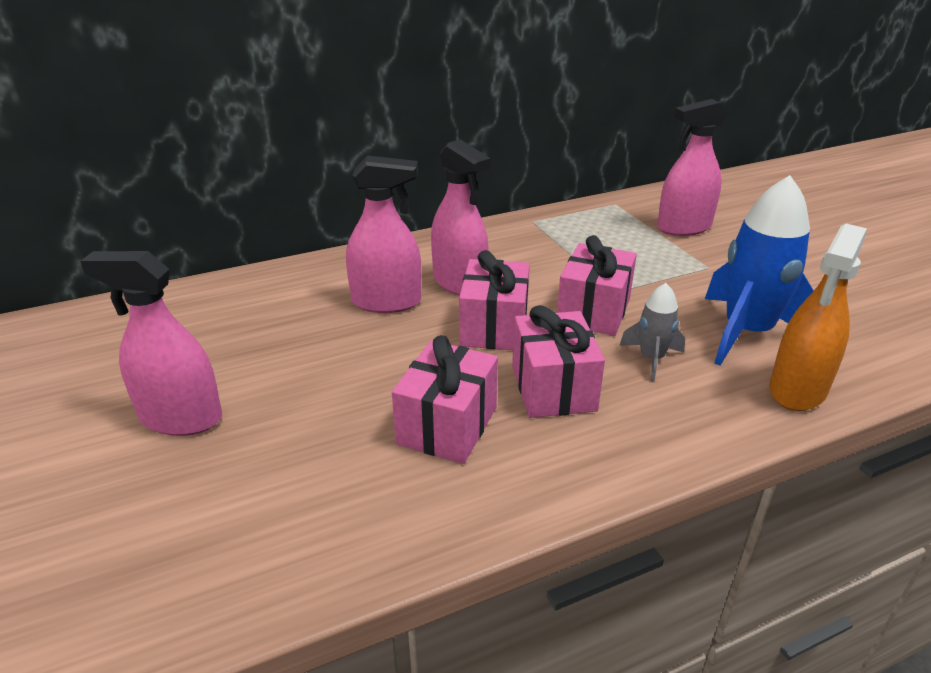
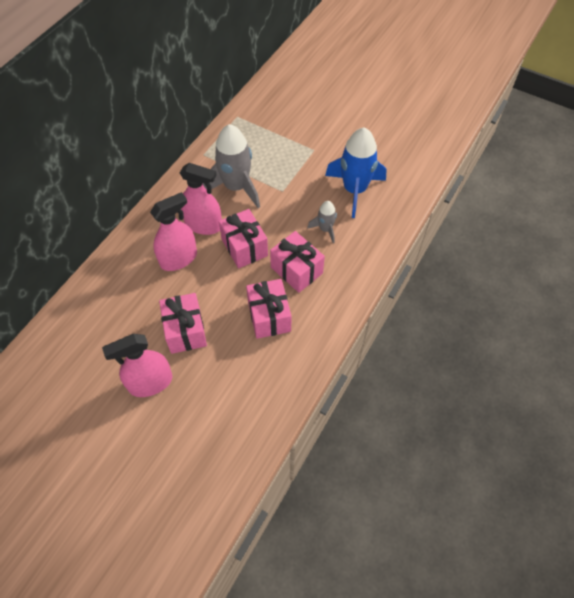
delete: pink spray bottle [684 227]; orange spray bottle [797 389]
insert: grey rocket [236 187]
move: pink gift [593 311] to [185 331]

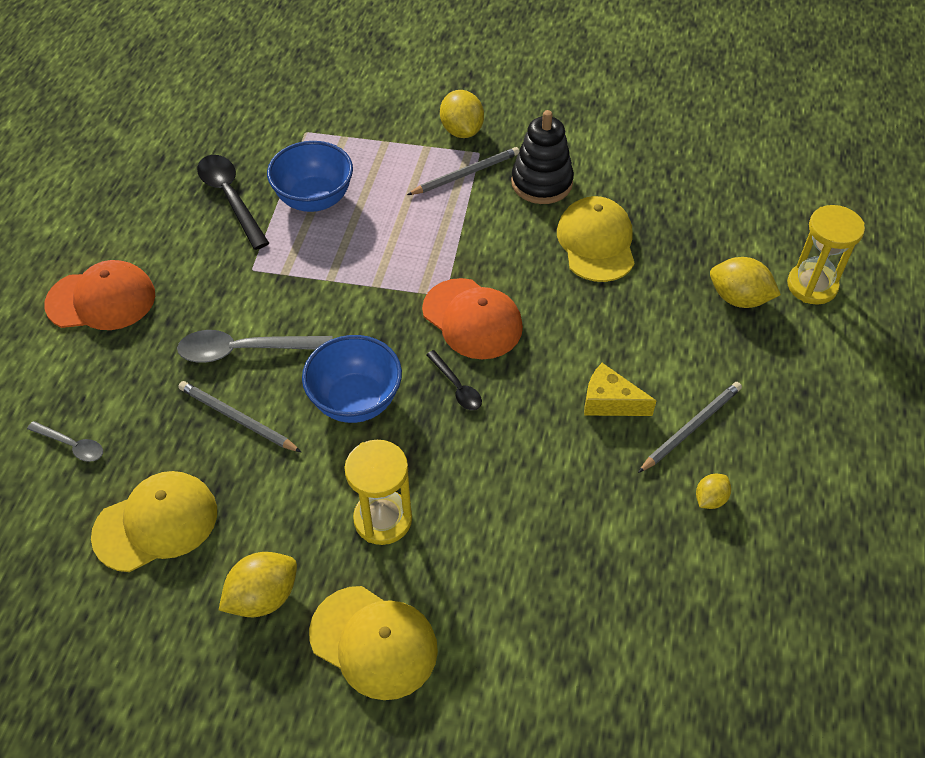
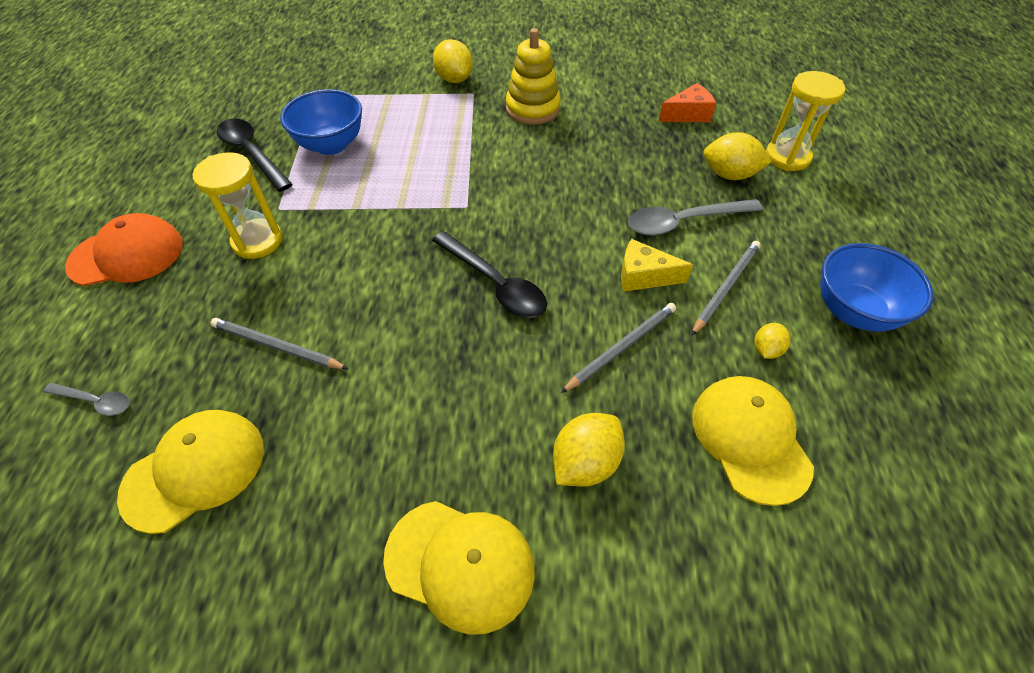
delete: orange cap [472 319]
insert: orange cheese [688 114]
move: grey spoon [245 350] to [683 222]; yellow lemon [263 597] to [585 462]; blue bowl [355 401] to [853 311]; yellow hourglass [383 519] to [257 241]; grey pencil [466 174] to [621 347]; yellow cap [596 243] to [750 439]
recolor: black stacking toy [541 183] to yellow stacking toy [532 109]
resize: black spoon [457 387] = [495 284] x1.80

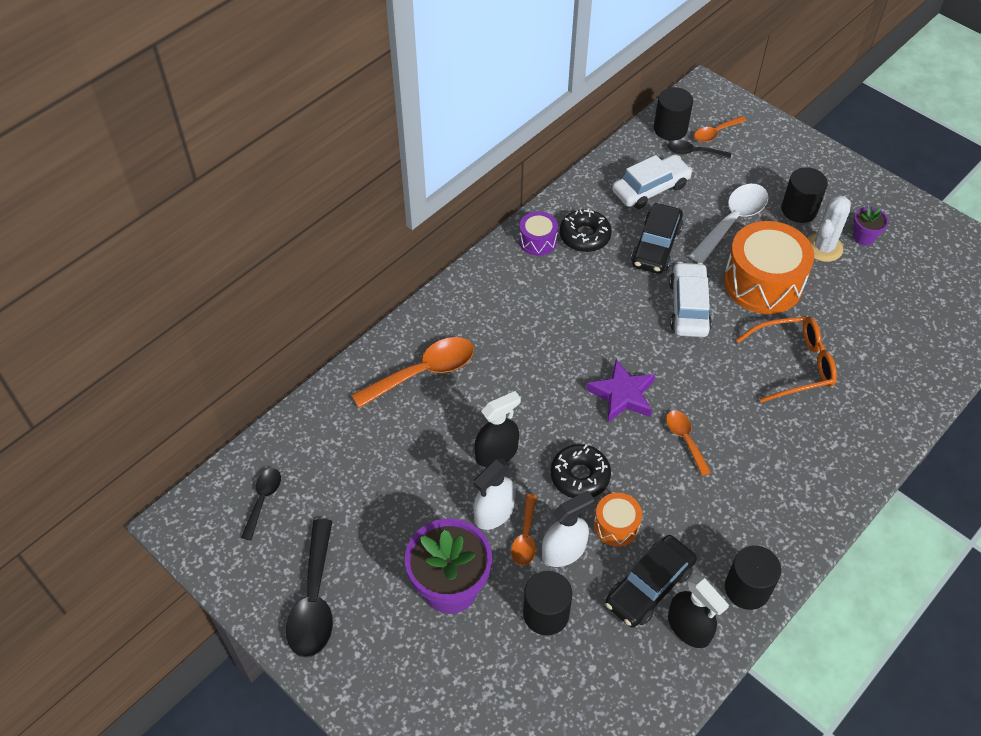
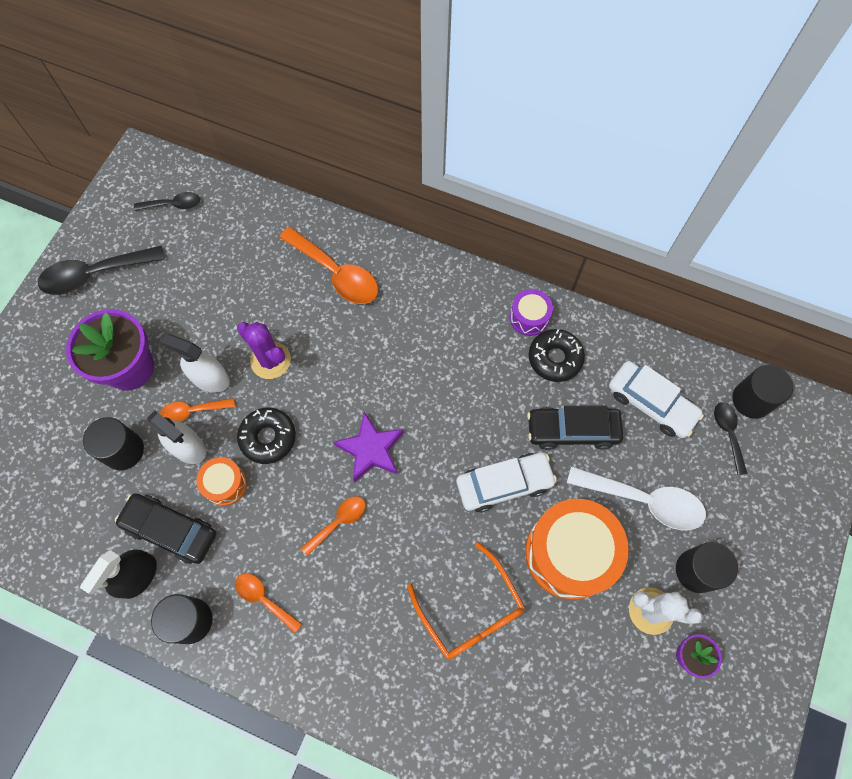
move: orange spoon [715 133] to [264 599]
replace: black spray bottle [496 453] to purple cactus [270 360]

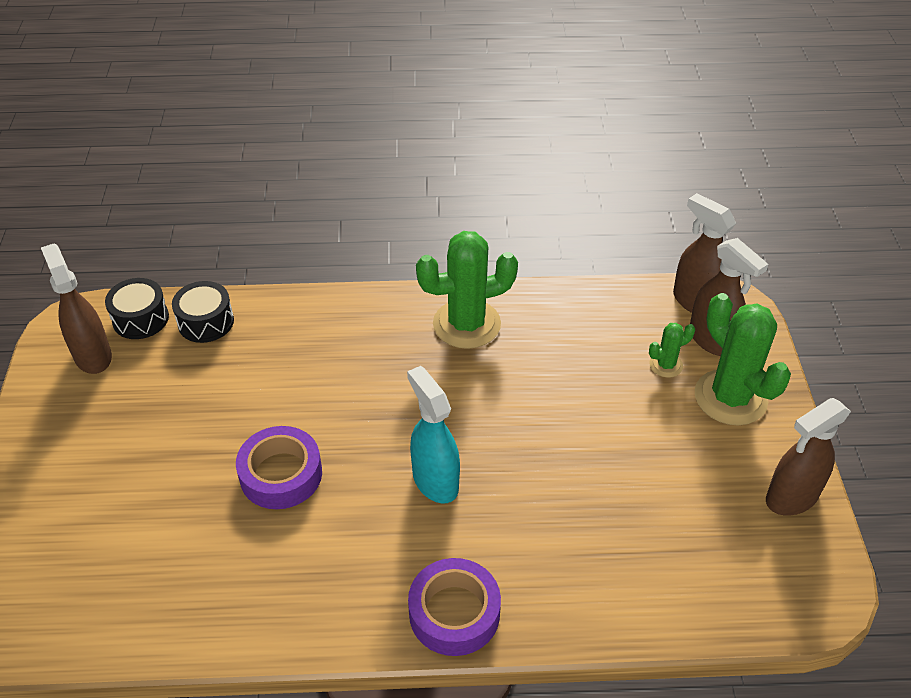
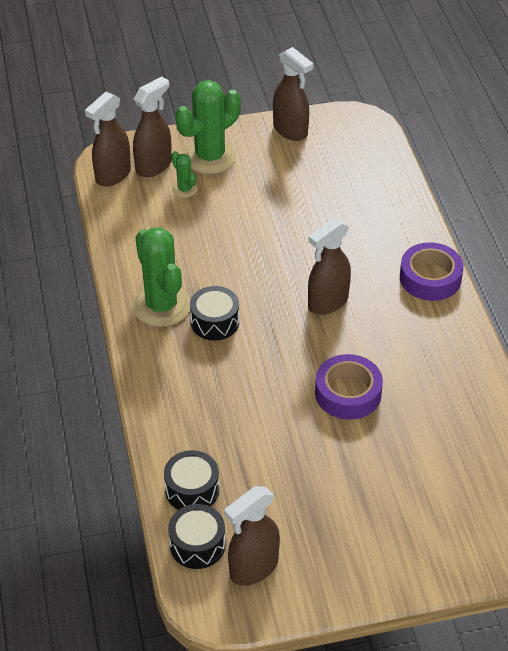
insert: black drum [215 322]
recolor: turquoise spray bottle [435 481] to brown spray bottle [327 302]

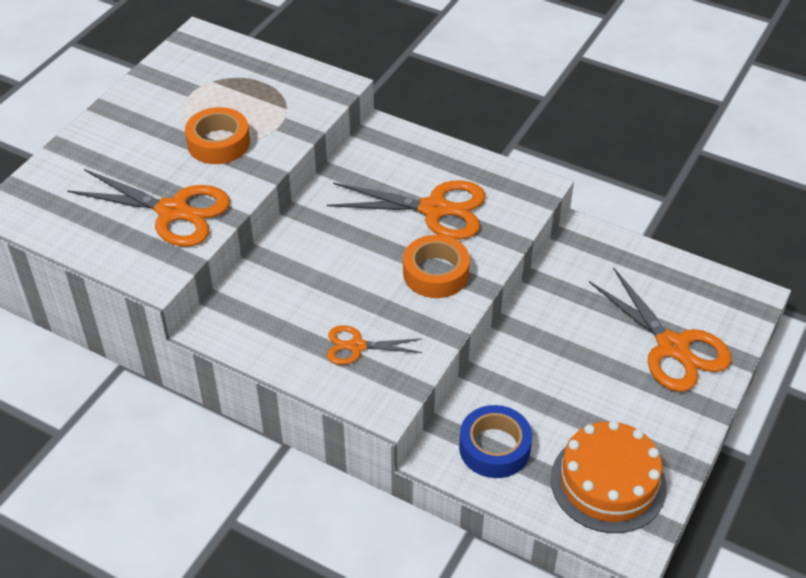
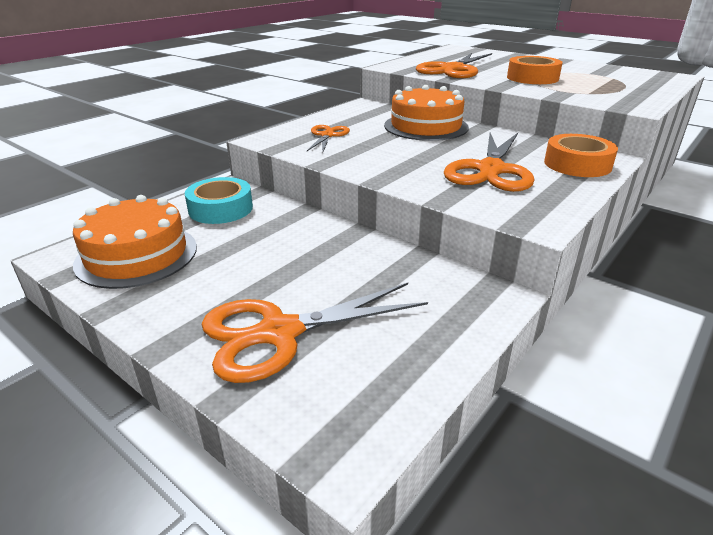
insert: orange cake [426 126]
move: orange tape [436 273] to [577 164]
recolor: blue tape [494 448] to turquoise tape [221 209]

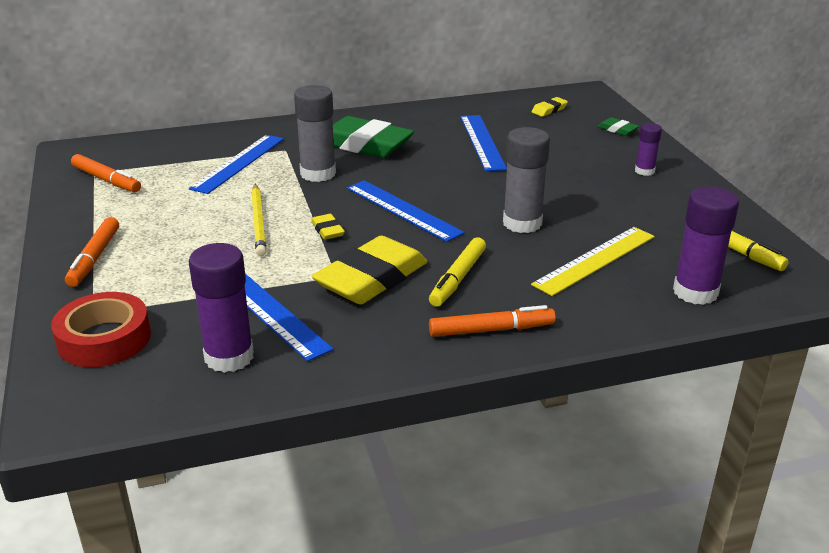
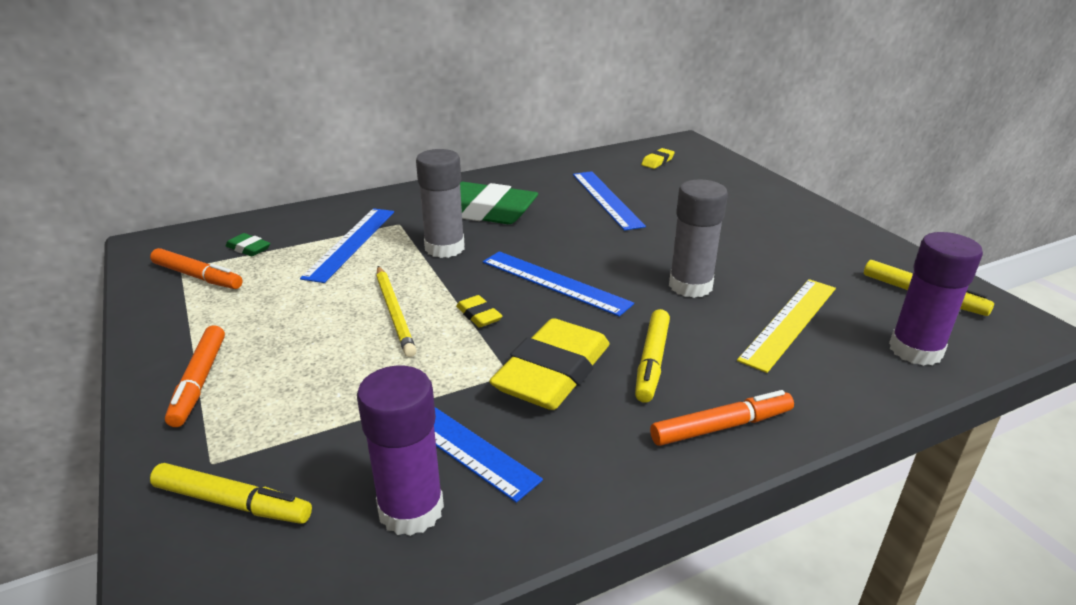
delete: purple glue stick [644 171]
move: green eraser [617 130] to [248 248]
replace: red tape [104 339] to yellow marker [233 502]

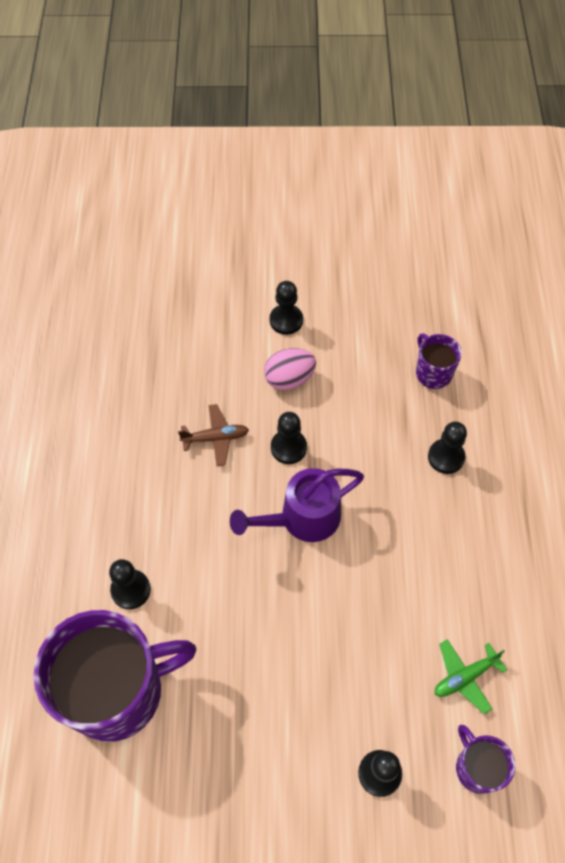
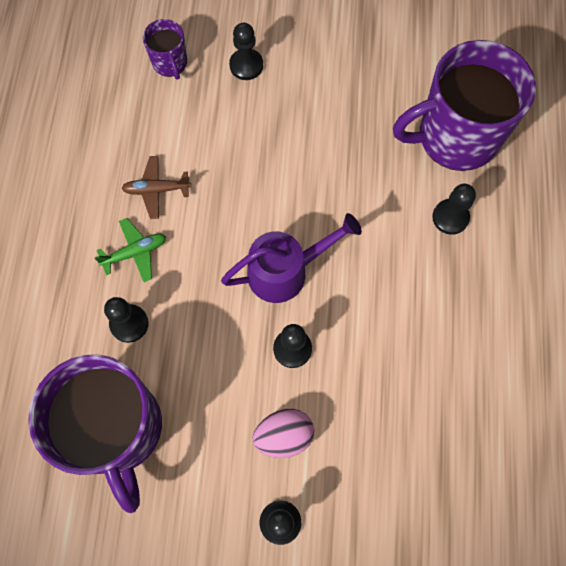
move: brown plane [215 438] to [156 190]; green plane [465 677] to [135 252]
resize: purple mug [433 373] = [118 429] x2.19

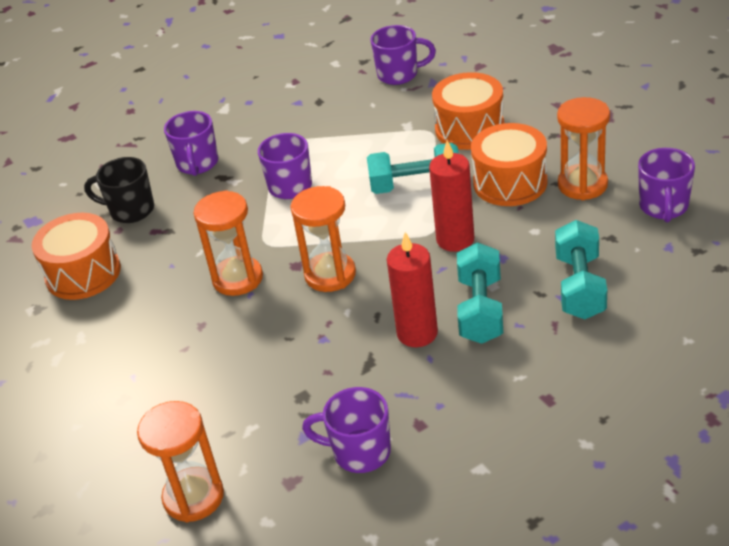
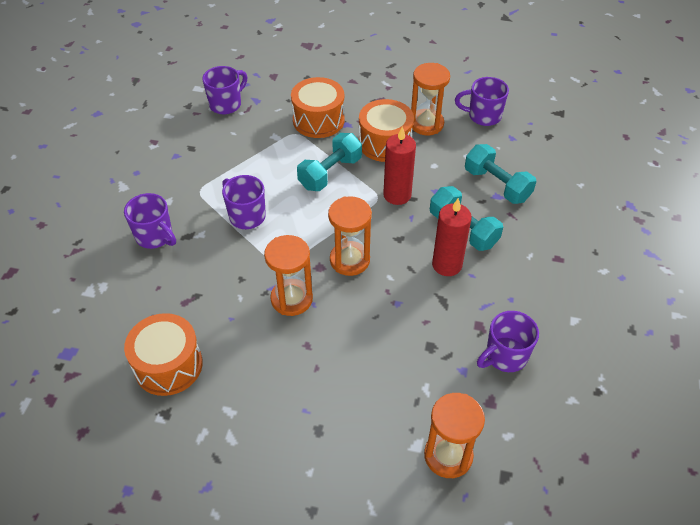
delete: black mug [130 210]
rotate: purple mug [663 207] = [483 116] 135 degrees clockwise

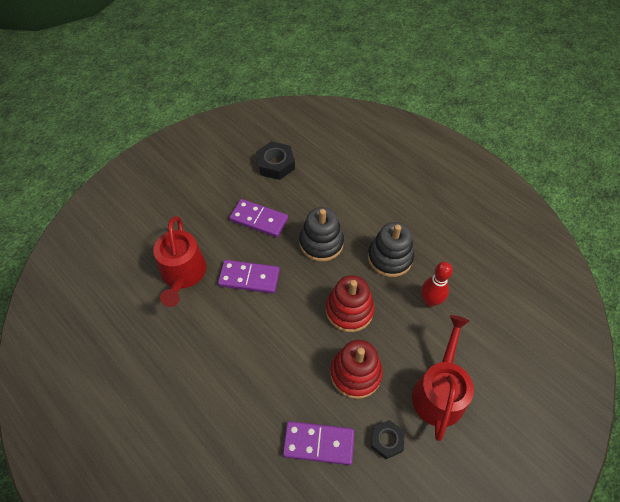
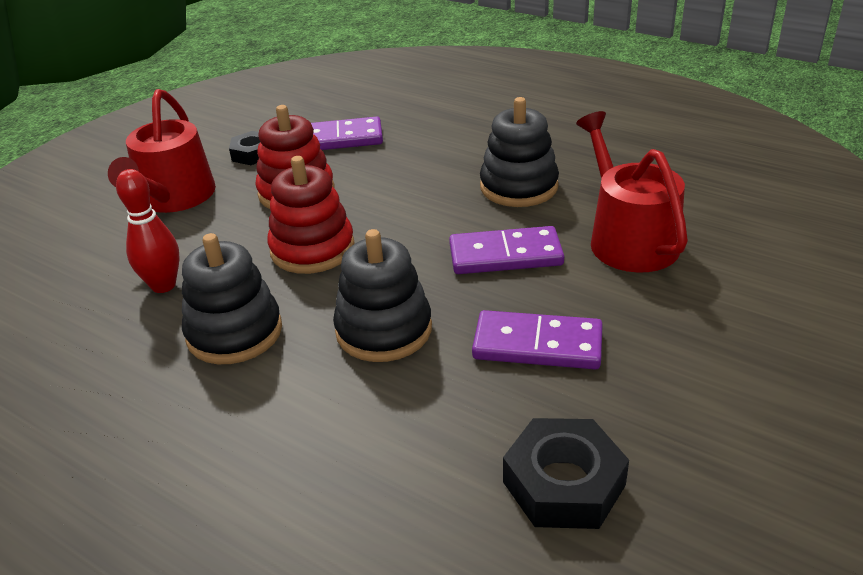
insert: black stacking toy [519 187]

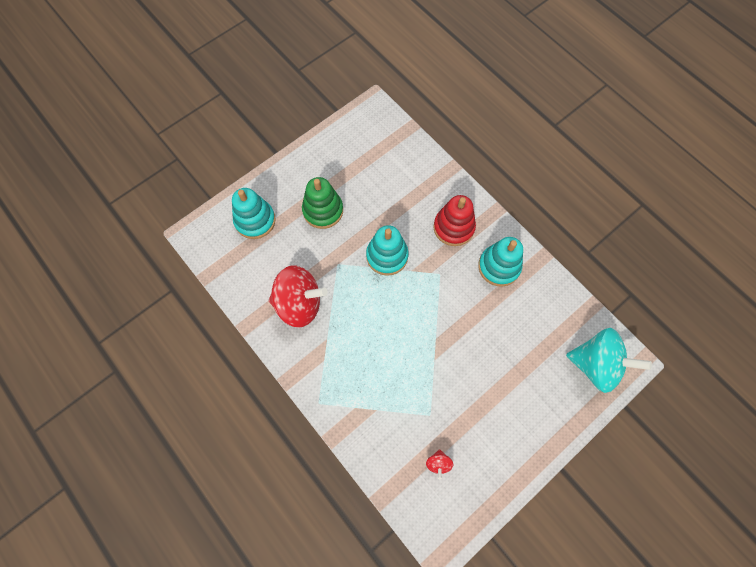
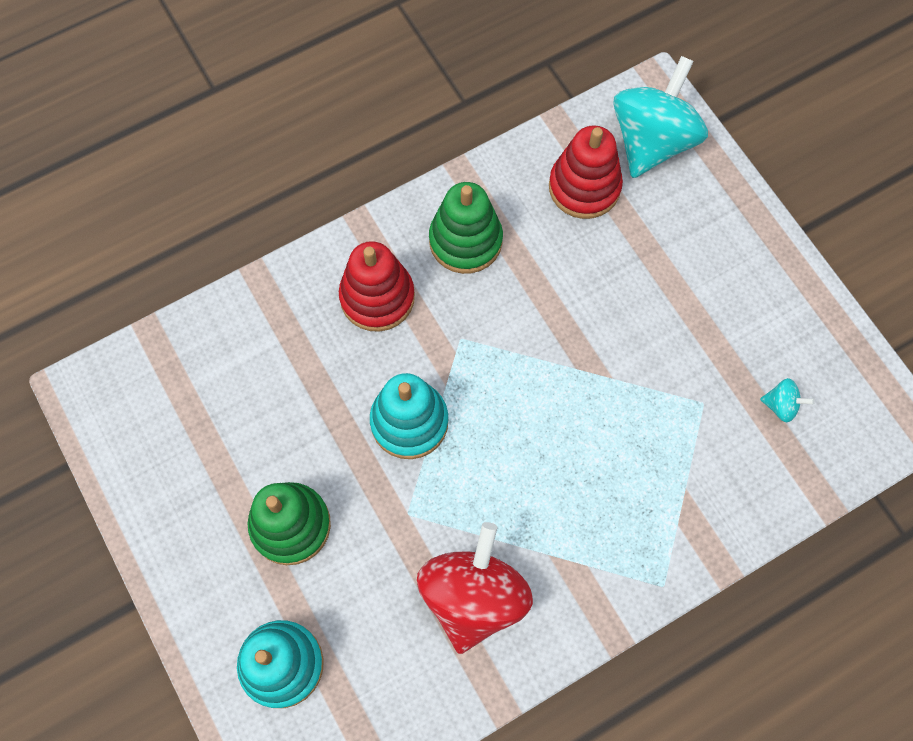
insert: red stacking toy [584 187]
recolor: red spinning top [438 463] to turquoise spinning top [781 405]; turquoise stacking toy [499 267] to green stacking toy [465 241]

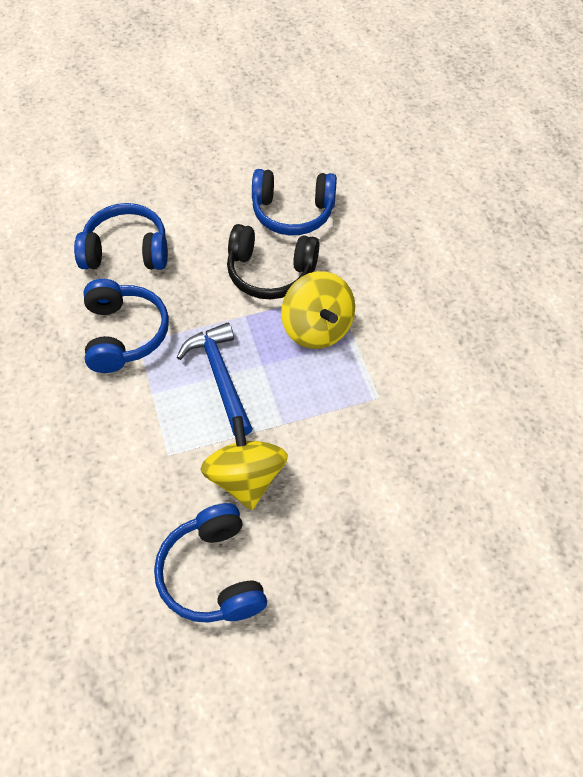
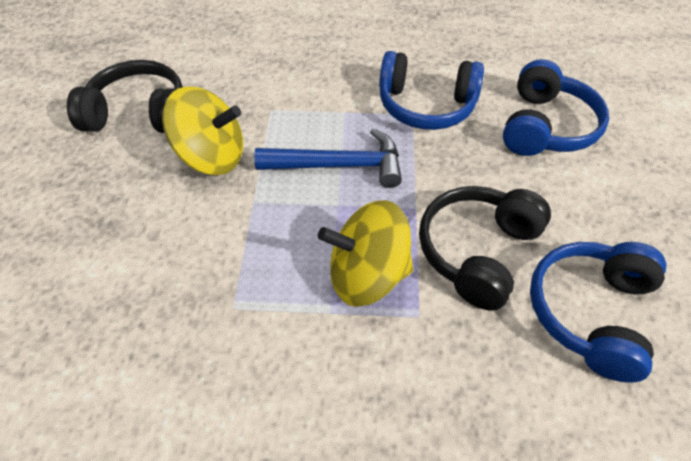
recolor: blue headphones [213 574] to black headphones [139 113]

